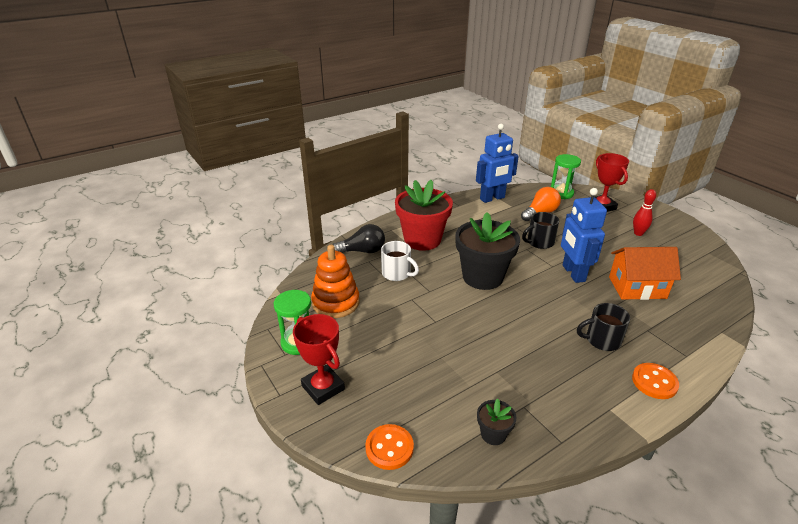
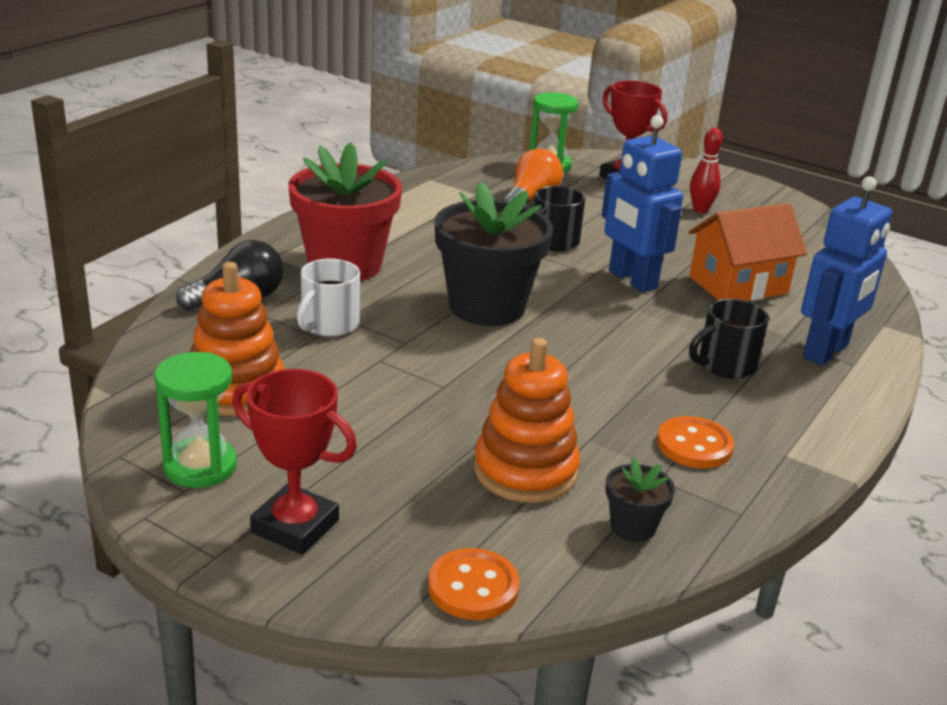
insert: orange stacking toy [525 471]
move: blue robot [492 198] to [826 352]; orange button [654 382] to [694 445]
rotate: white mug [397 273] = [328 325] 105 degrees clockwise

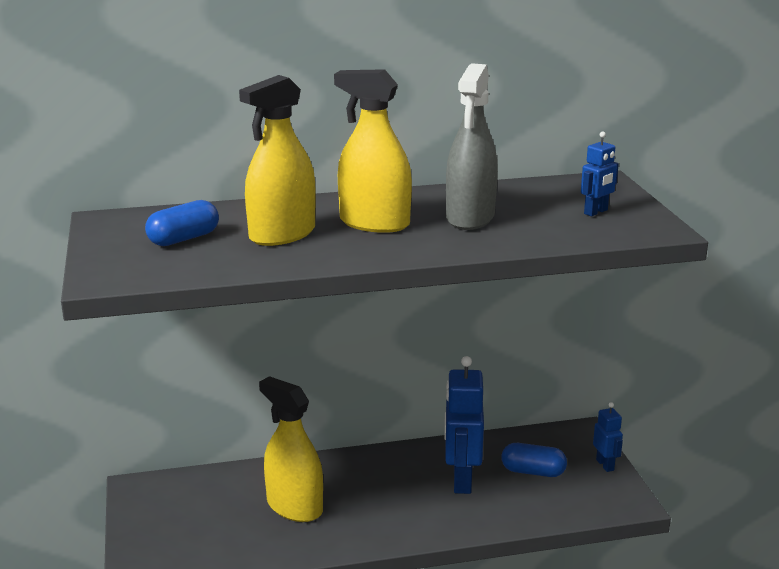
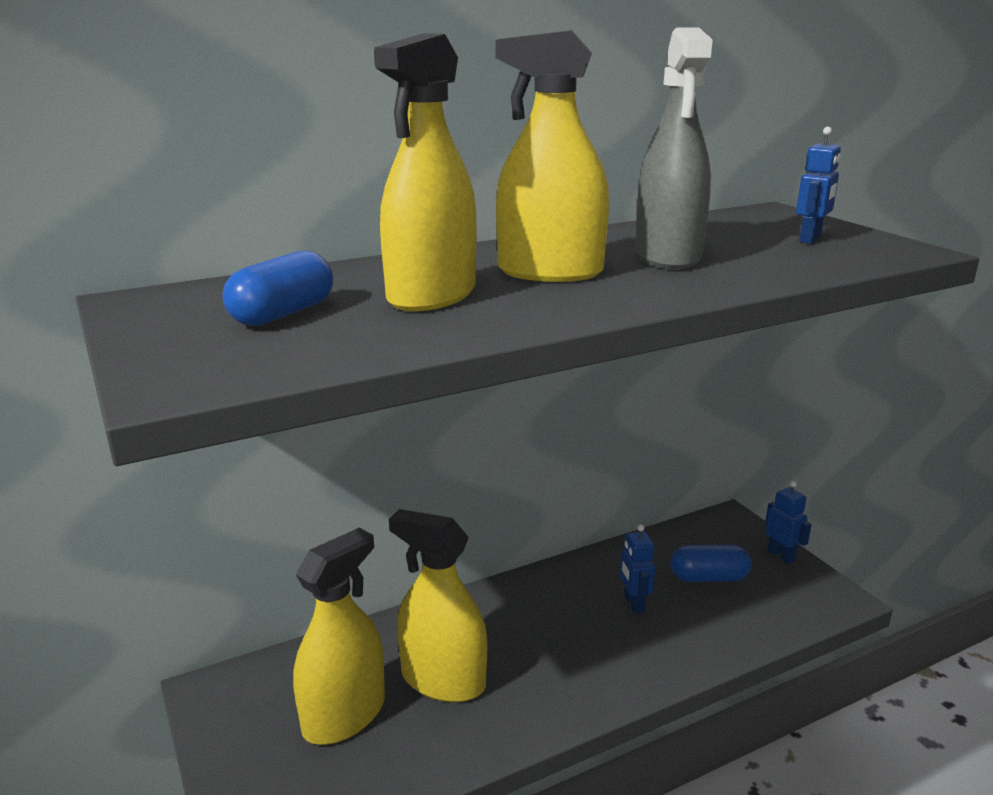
insert: yellow spray bottle [344 715]
resize: blue robot [461 480] = [633 603] x0.53

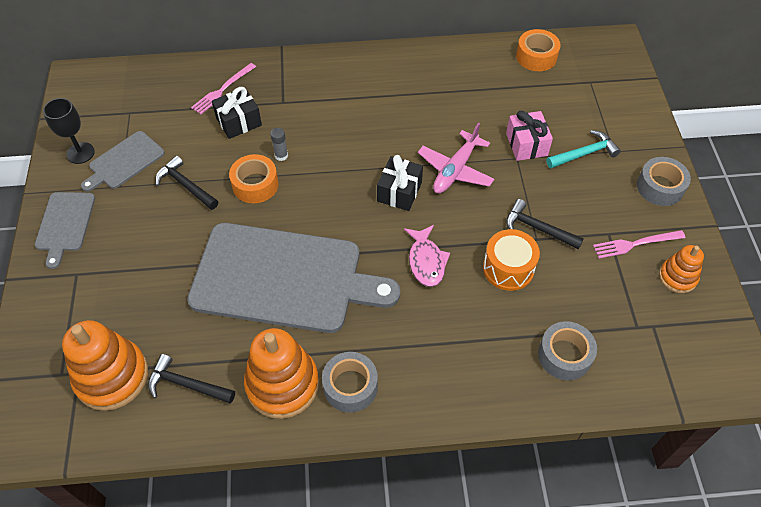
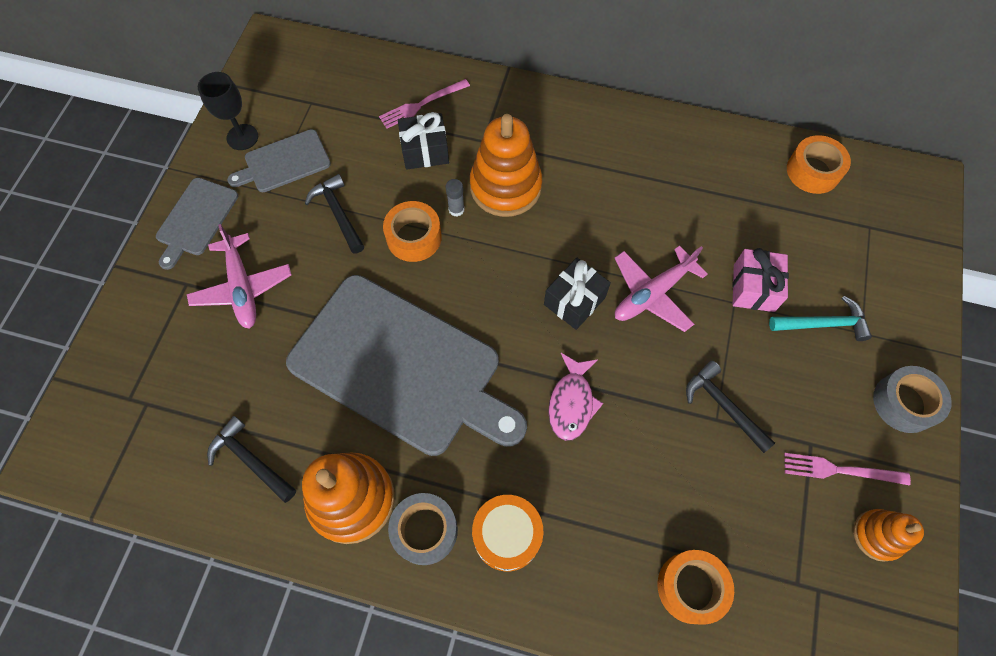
insert: pink plane [243 288]
move: orange stacking toy [112 376] to [505 187]; orange drum [508 268] to [507 535]
recolor: grey tape [564 355] to orange tape [691 587]

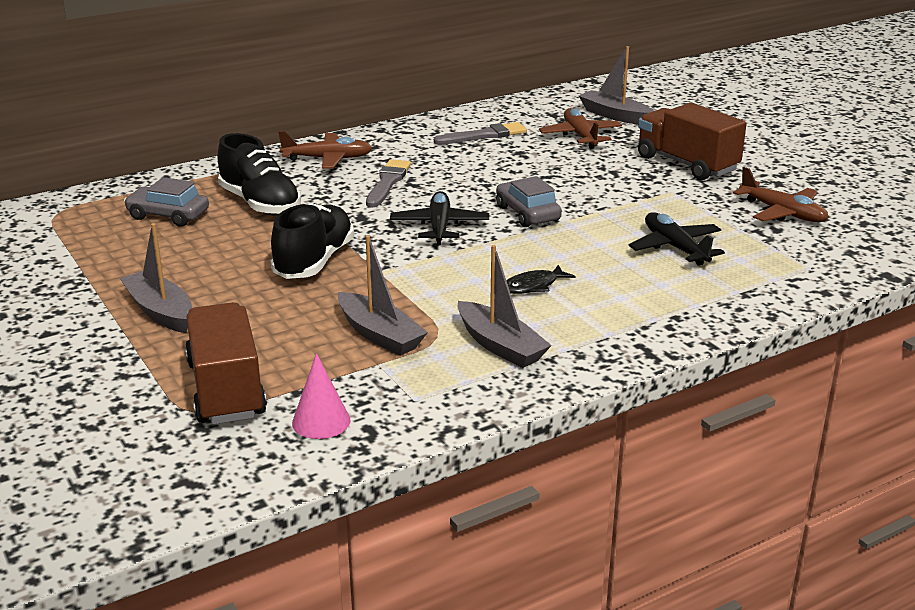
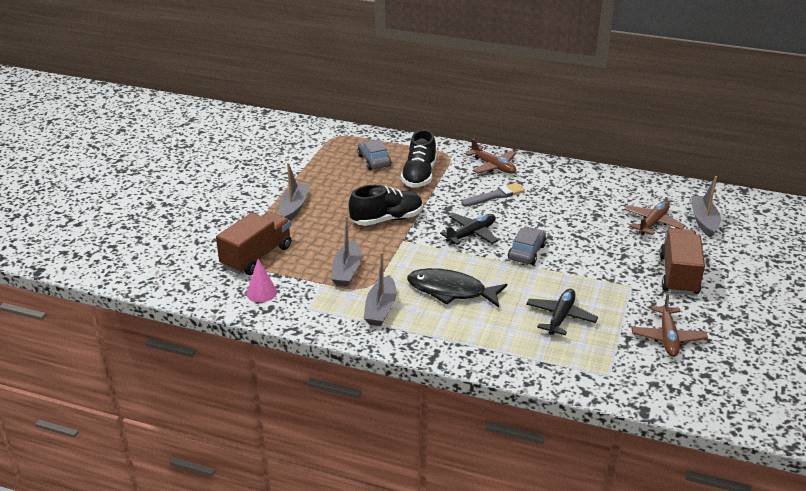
delete: grey brush [484 135]
resize: black fish [533 286] = [451 291] x1.99

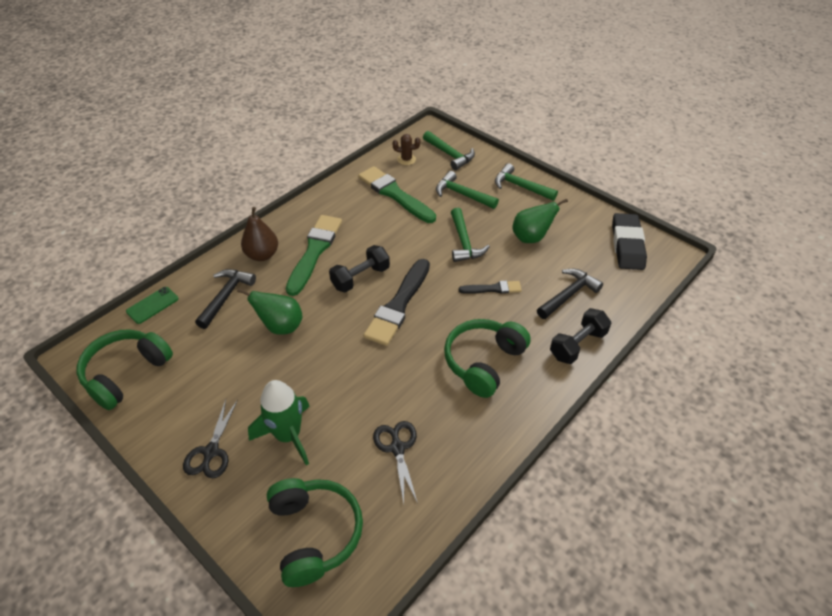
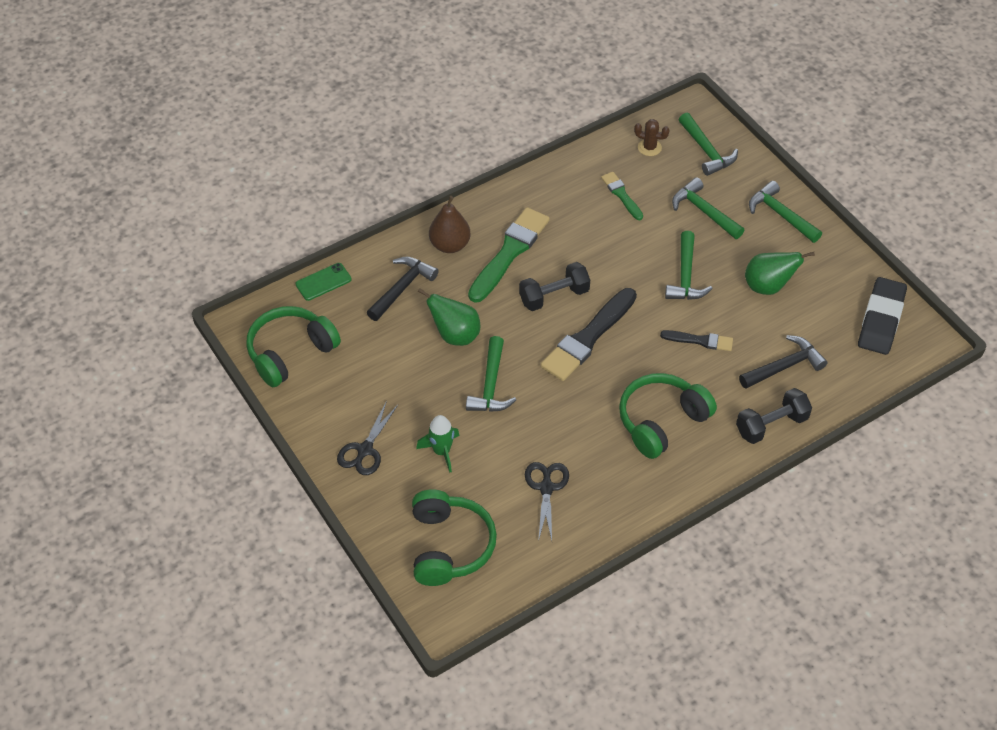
insert: green hammer [491 385]
resize: green rocket [288 436] = [441 451] x0.66; green brush [394 194] = [621 195] x0.53

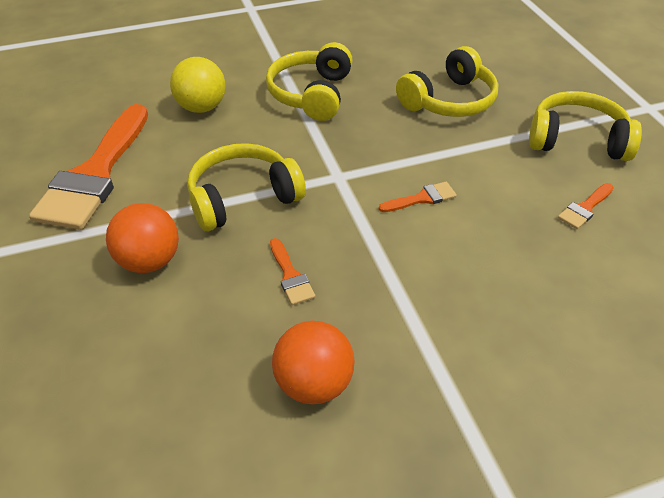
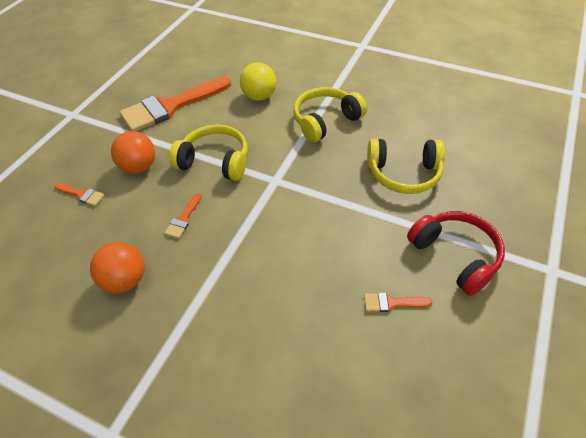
move: orange brush [422 198] to [82 195]
recolor: yellow headphones [577 140] to red headphones [455 255]

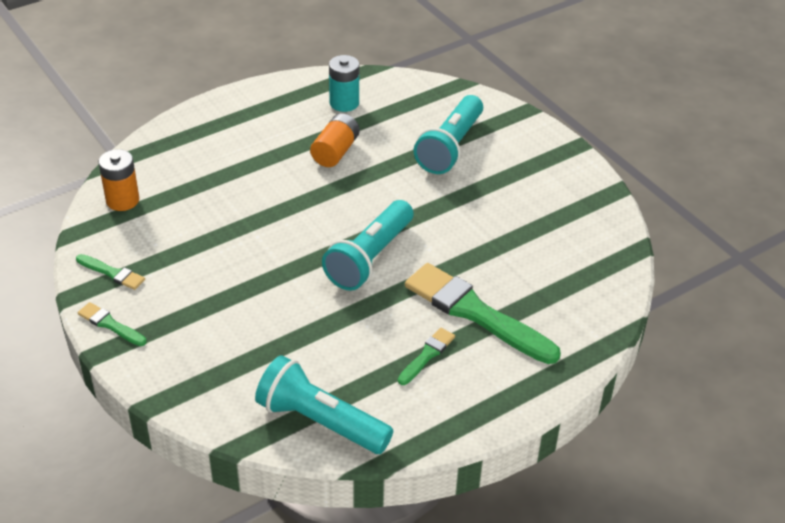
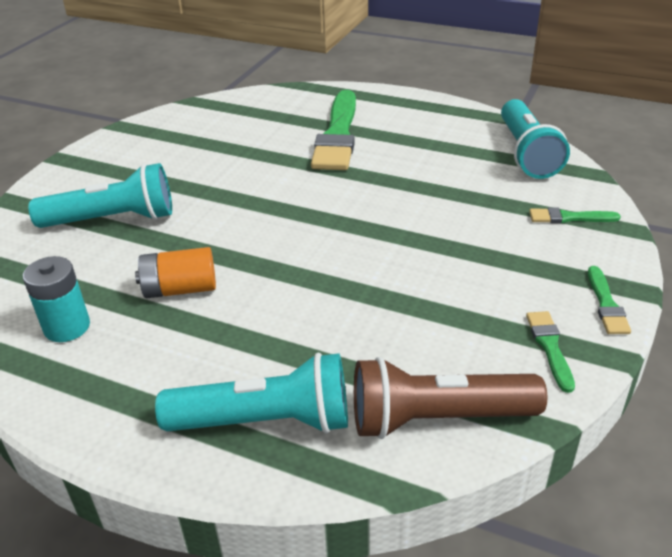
move: turquoise flashlight [370 258] to [266 421]; green brush [427 355] to [569 218]
replace: orange battery [122 200] to brown flashlight [437 419]

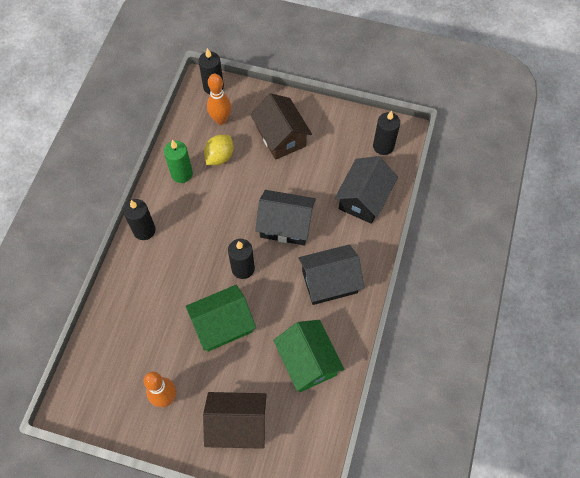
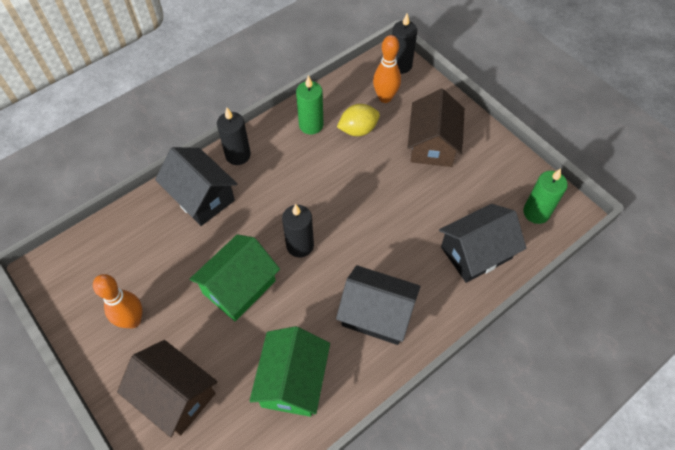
move: black house [285 225] to [201 197]
recolor: black candle [383 146] to green candle [536 212]
rotate: green house [222 324] = [239 286] 60 degrees counterclockwise

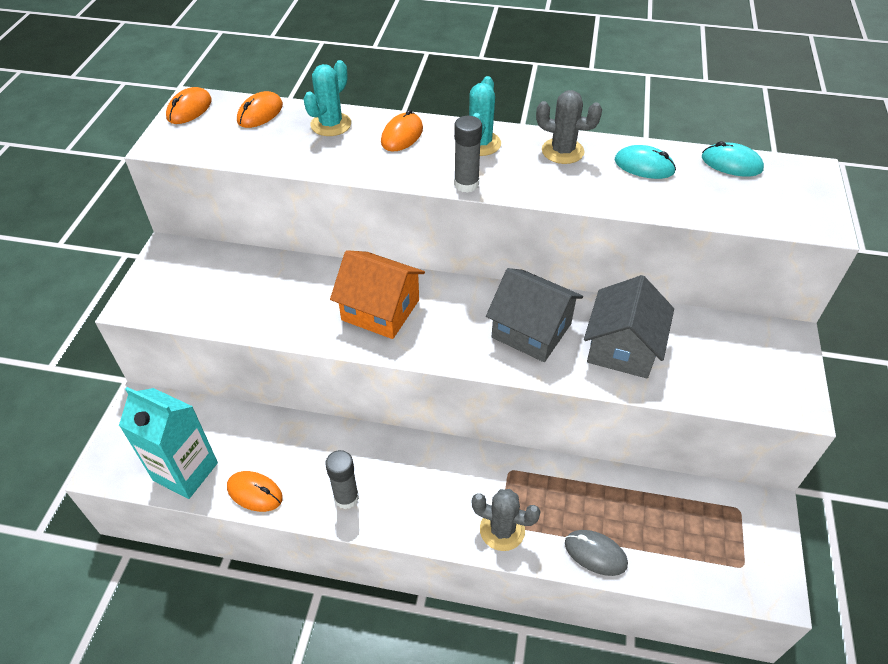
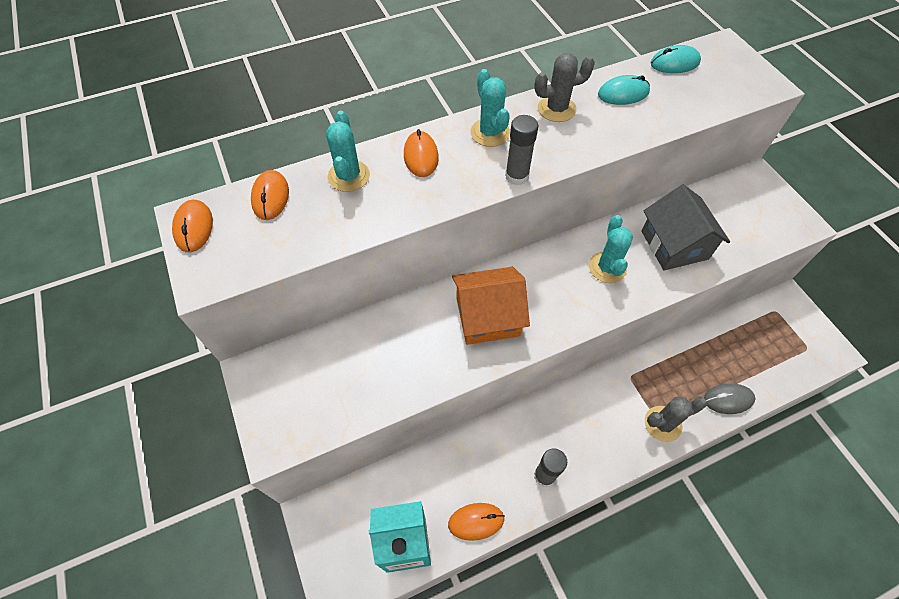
replace: grey house [531 330] to turquoise cactus [607 267]

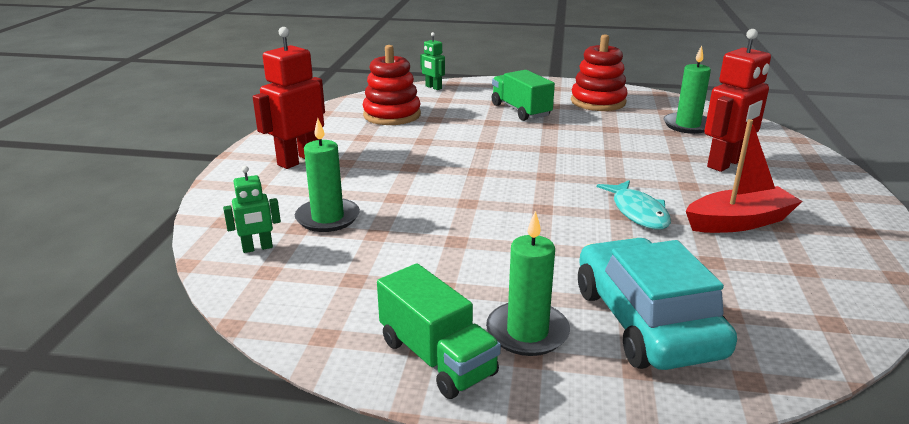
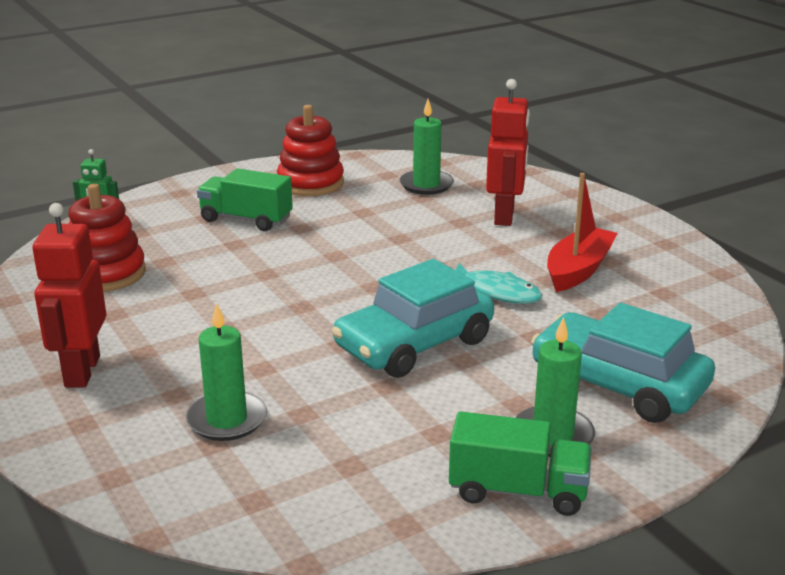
delete: green robot [257 248]
insert: turquoise car [414 344]

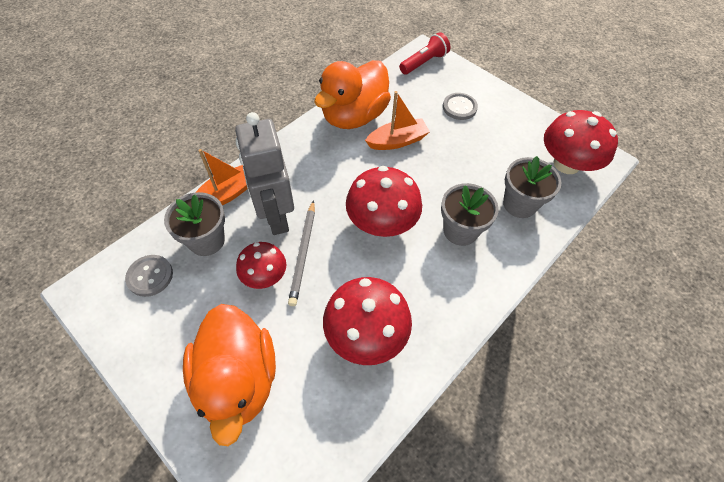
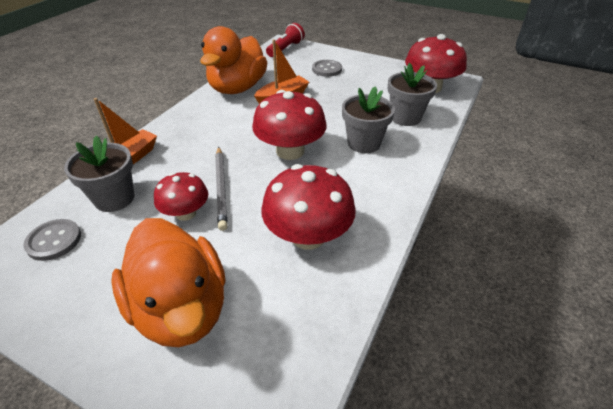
delete: grey robot [276 217]

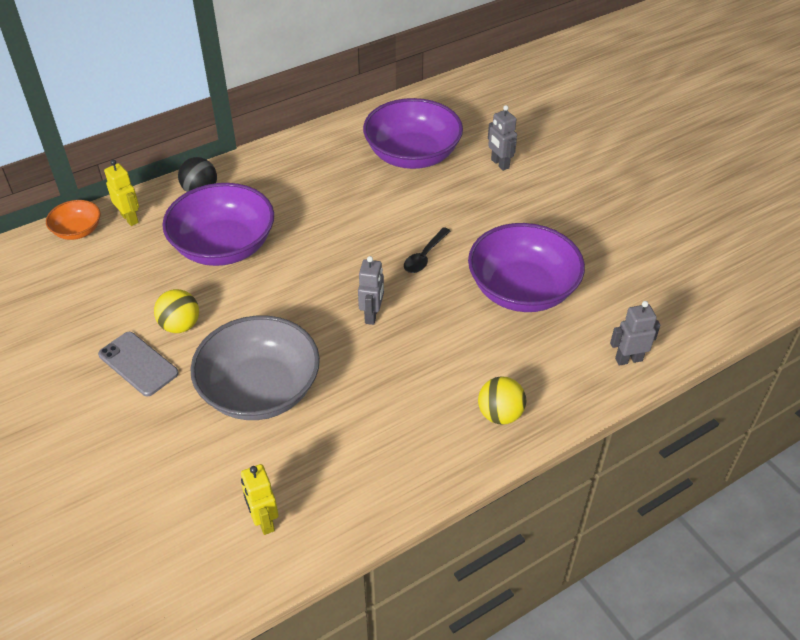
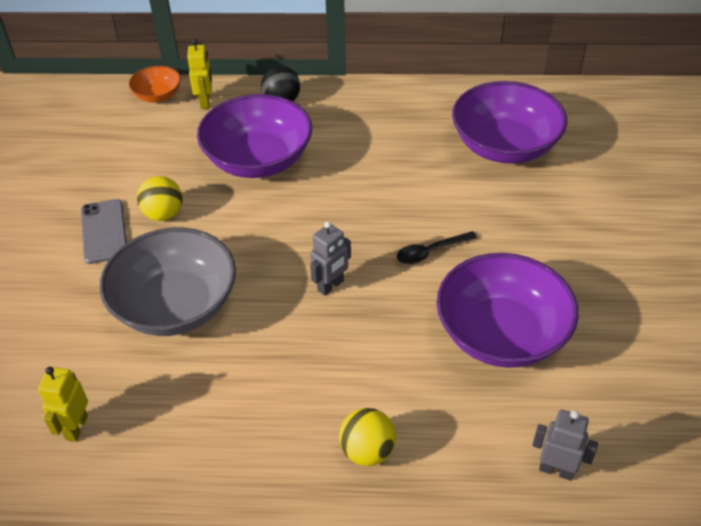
delete: grey robot [499 164]

